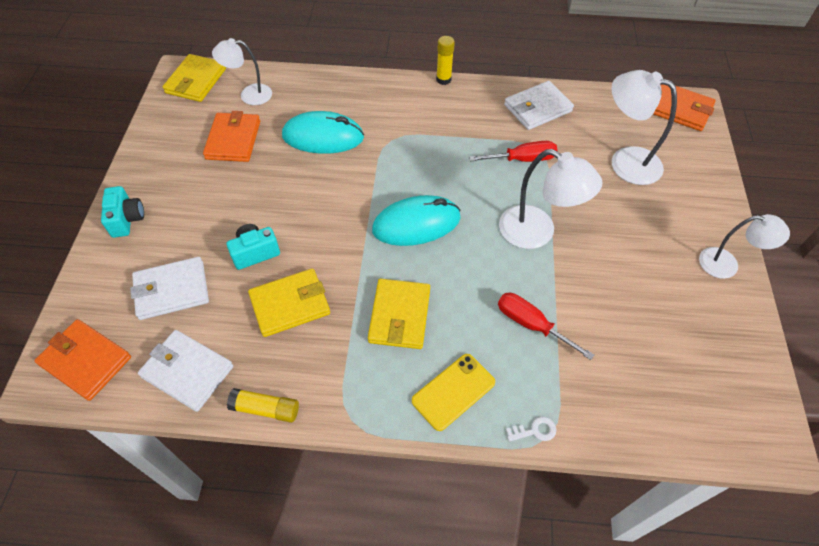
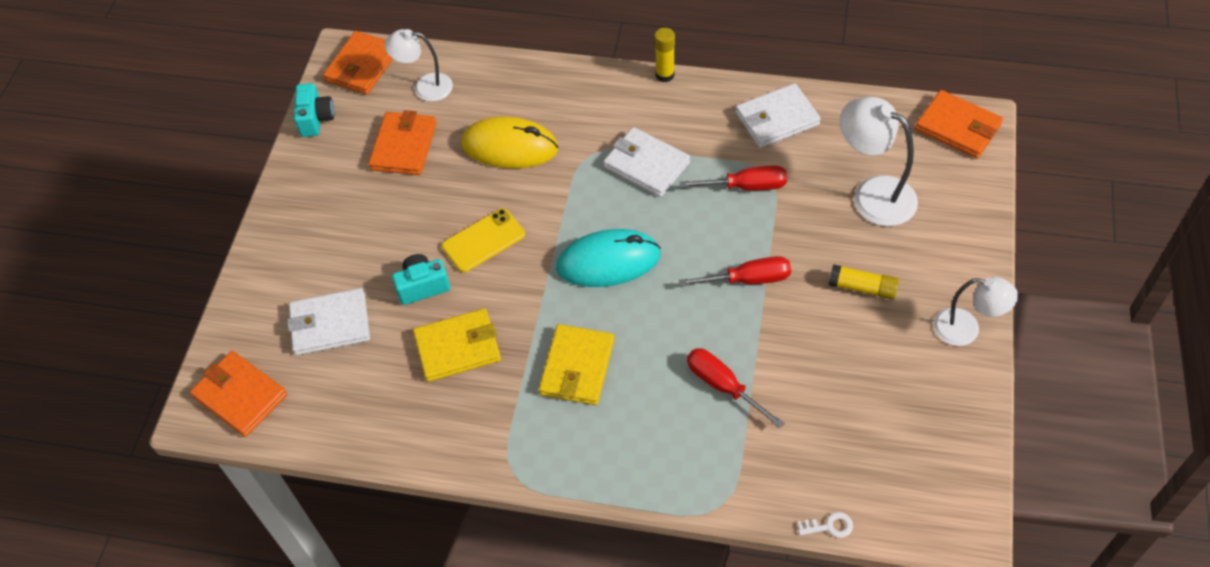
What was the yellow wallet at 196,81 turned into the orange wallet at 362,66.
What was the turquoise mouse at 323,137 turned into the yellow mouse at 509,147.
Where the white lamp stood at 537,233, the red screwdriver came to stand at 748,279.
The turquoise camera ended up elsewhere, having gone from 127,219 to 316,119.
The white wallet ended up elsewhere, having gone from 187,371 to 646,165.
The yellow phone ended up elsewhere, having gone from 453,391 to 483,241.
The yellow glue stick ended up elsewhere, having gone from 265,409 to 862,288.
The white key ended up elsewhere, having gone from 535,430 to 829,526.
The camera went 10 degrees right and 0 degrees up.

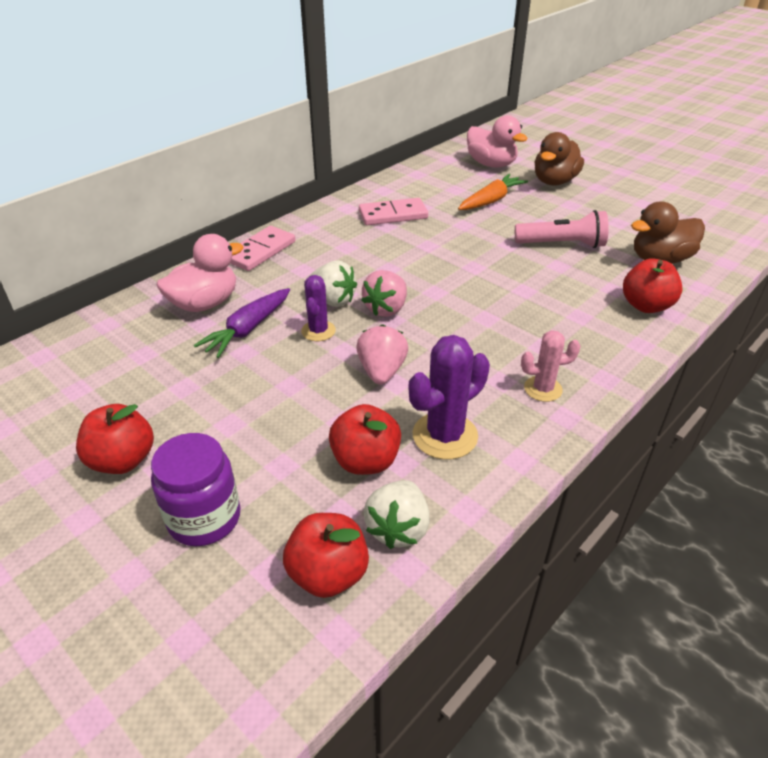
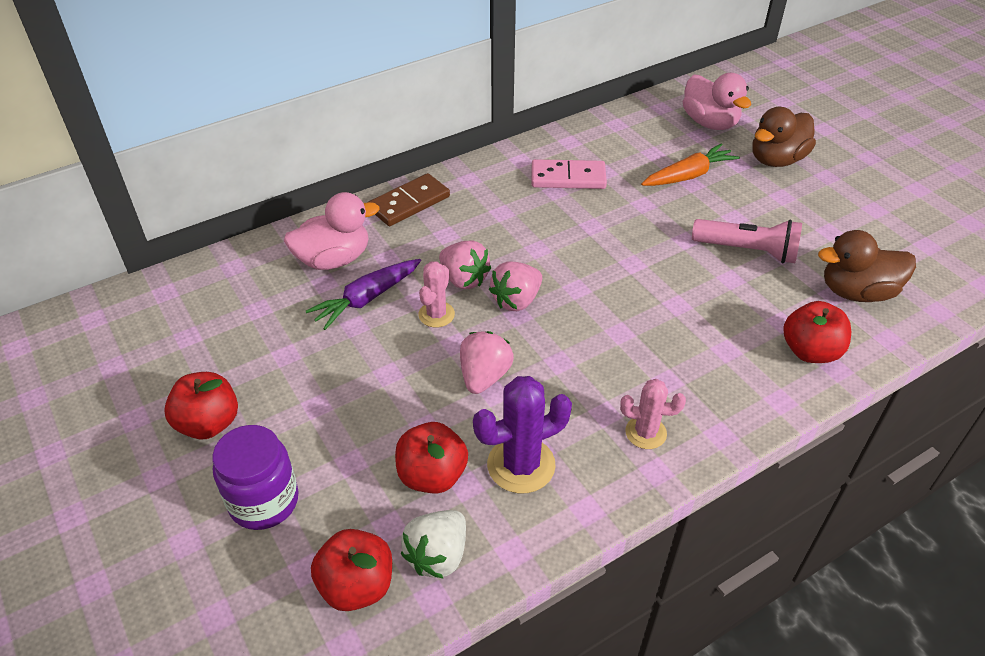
What was the pink domino at 260,251 turned into the brown domino at 409,203.
What was the white strawberry at 332,300 turned into the pink strawberry at 464,279.
What was the purple cactus at 318,331 turned into the pink cactus at 436,314.
The camera went 15 degrees right and 5 degrees up.

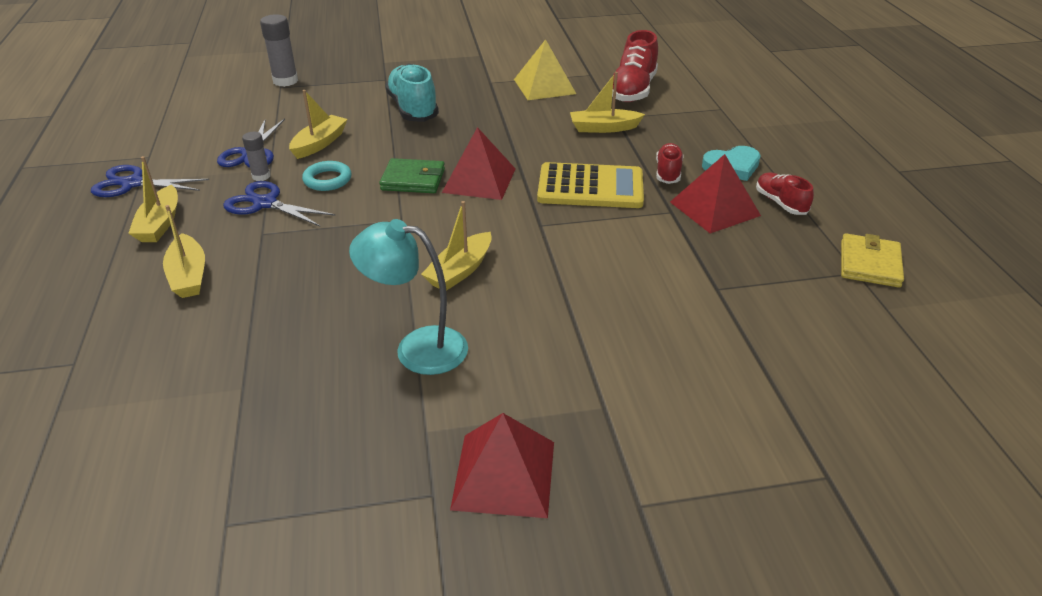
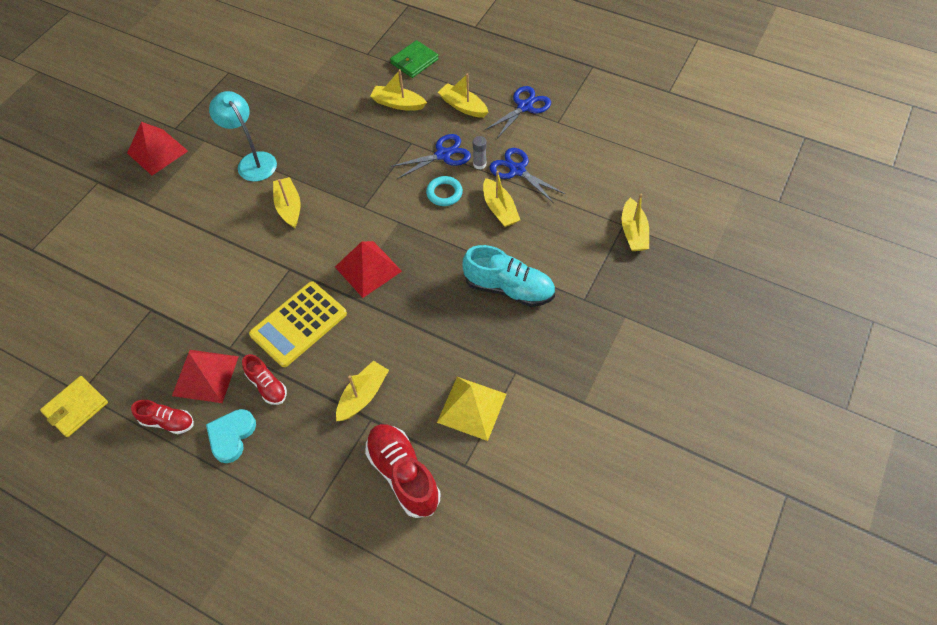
Where the grey glue stick stood at 285,81, the yellow boat came to stand at 633,232.
The green wallet ended up elsewhere, having gone from 413,180 to 414,61.
The turquoise lamp at 417,348 ended up facing another way, 90 degrees counterclockwise from before.
The yellow wallet at 869,264 ended up facing another way, 75 degrees clockwise from before.
The camera went 130 degrees right and 20 degrees up.

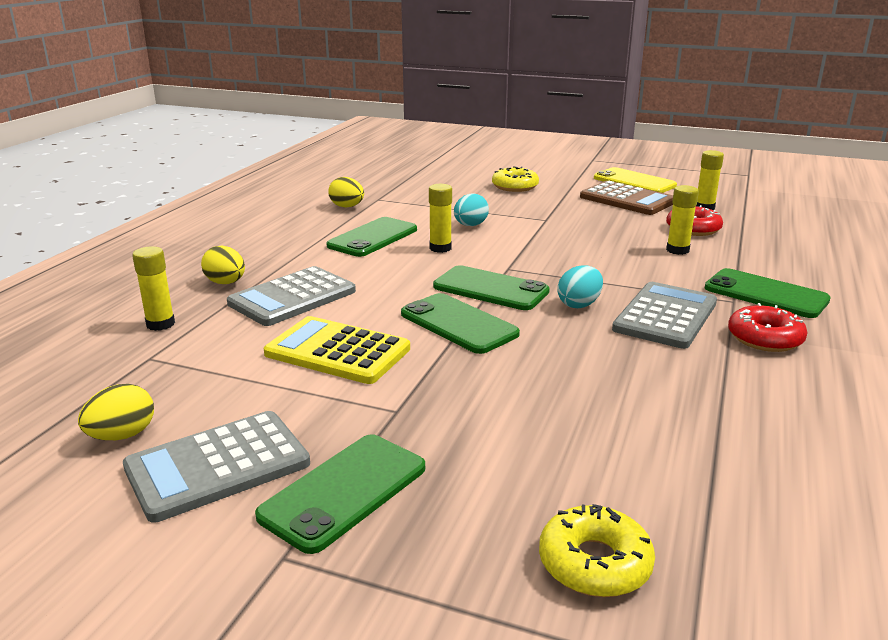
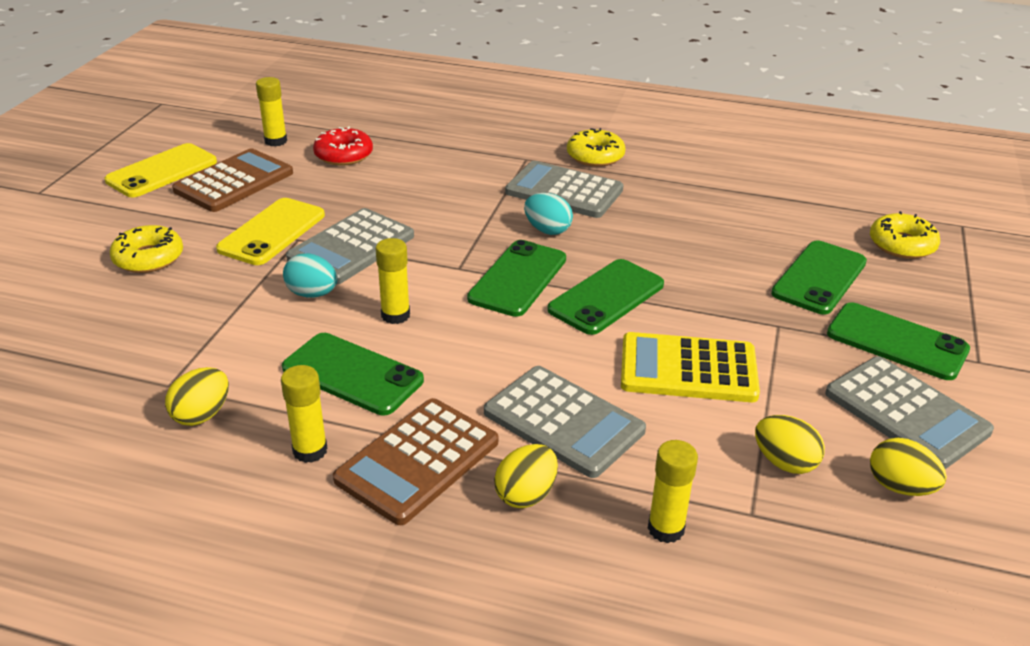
The yellow glue stick ended up elsewhere, having gone from 677,250 to 310,450.
The green phone ended up elsewhere, having gone from 765,294 to 819,278.
What was the red donut at 765,338 turned into the yellow donut at 595,156.
The yellow calculator at 337,351 ended up facing another way, 75 degrees clockwise from before.
The second view gained the yellow phone at 272,232.
The second view gained the grey calculator at 351,247.
The second view gained the brown calculator at 418,461.
The second view gained the yellow egg at 784,462.
The camera went 95 degrees left and 10 degrees up.

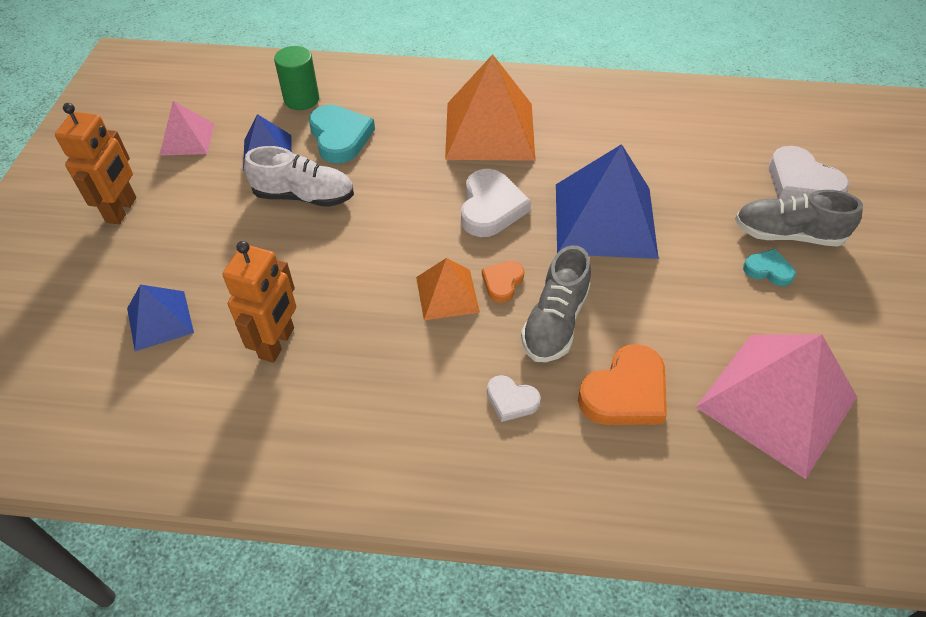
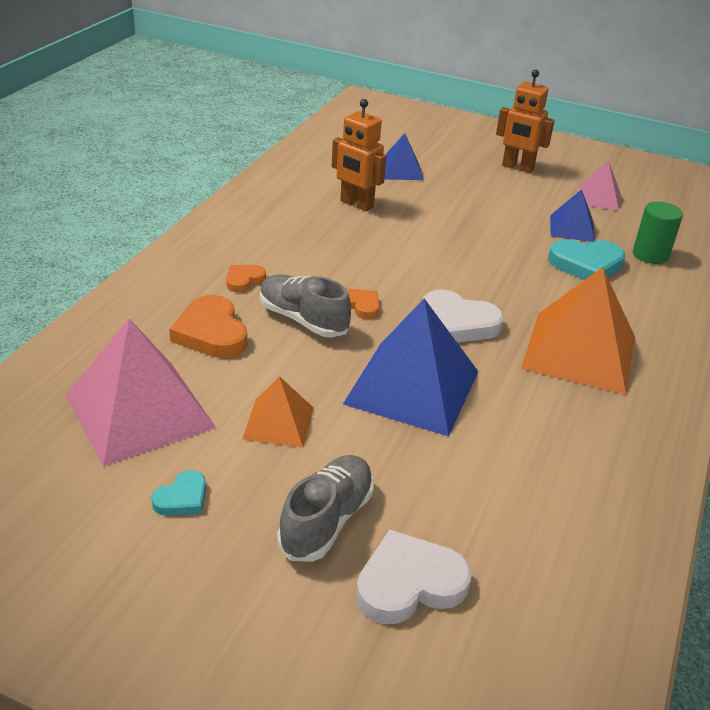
The second view lost the white shoe at 304,196.
The turquoise heart ended up elsewhere, having gone from 768,270 to 182,498.
The orange pyramid ended up elsewhere, having gone from 447,294 to 278,423.
What was the white heart at 511,400 turned into the orange heart at 244,280.
The camera went 105 degrees right and 15 degrees down.

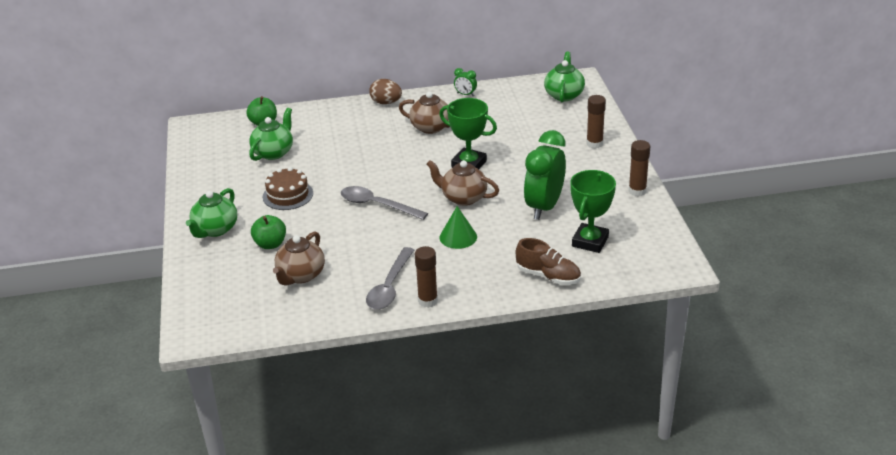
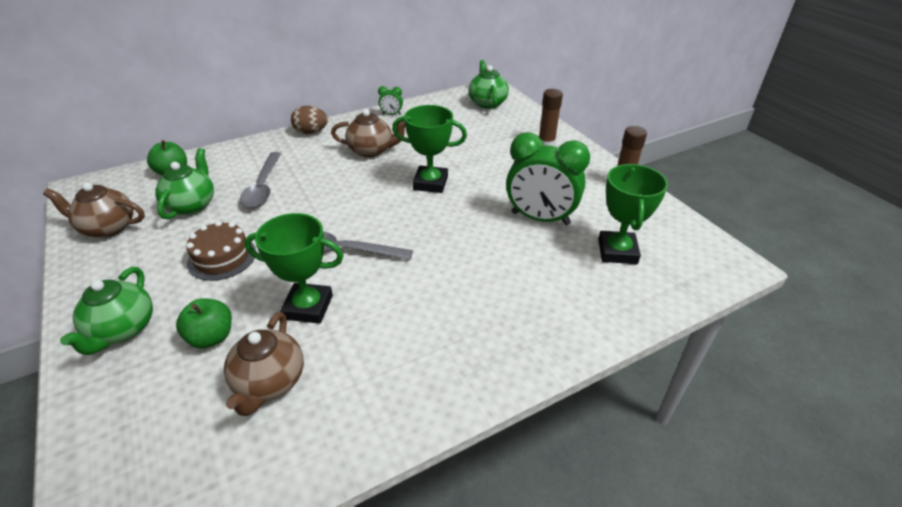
The green clock at 544,207 ended up facing another way, 75 degrees counterclockwise from before.
The brown teapot ended up elsewhere, having gone from 463,198 to 108,228.
The second view lost the green cone at 458,237.
The second view lost the brown shoe at 548,276.
The second view lost the brown glue stick at 428,301.
The grey spoon ended up elsewhere, having gone from 389,286 to 263,187.
The second view gained the green trophy at 308,307.
The camera went 20 degrees left and 5 degrees up.

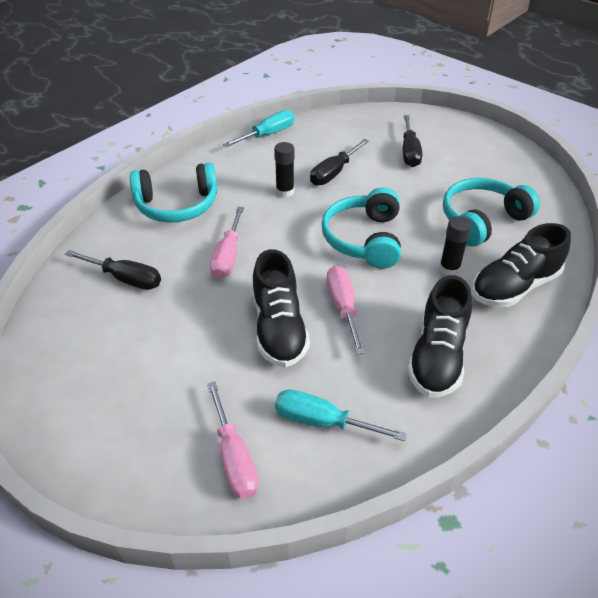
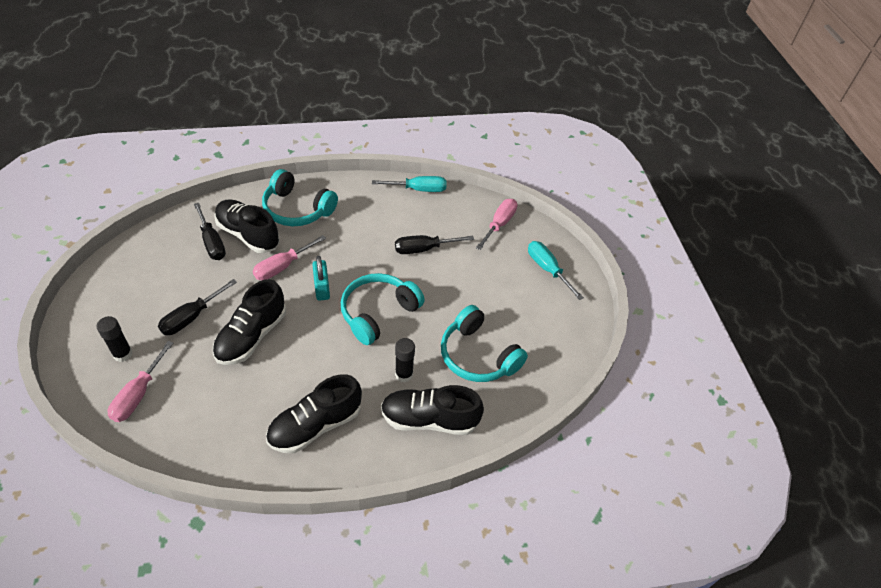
The black screwdriver ended up elsewhere, having gone from 409,152 to 192,317.
The black glue stick ended up elsewhere, having gone from 285,192 to 123,354.
The turquoise headphones at 482,220 ended up facing another way, 135 degrees counterclockwise from before.
The pink screwdriver ended up elsewhere, having gone from 343,307 to 499,224.
The turquoise screwdriver ended up elsewhere, having gone from 323,422 to 547,269.
The second view gained the black shoe at 248,235.
The second view gained the turquoise padlock at 322,289.
The camera went 35 degrees right and 5 degrees up.

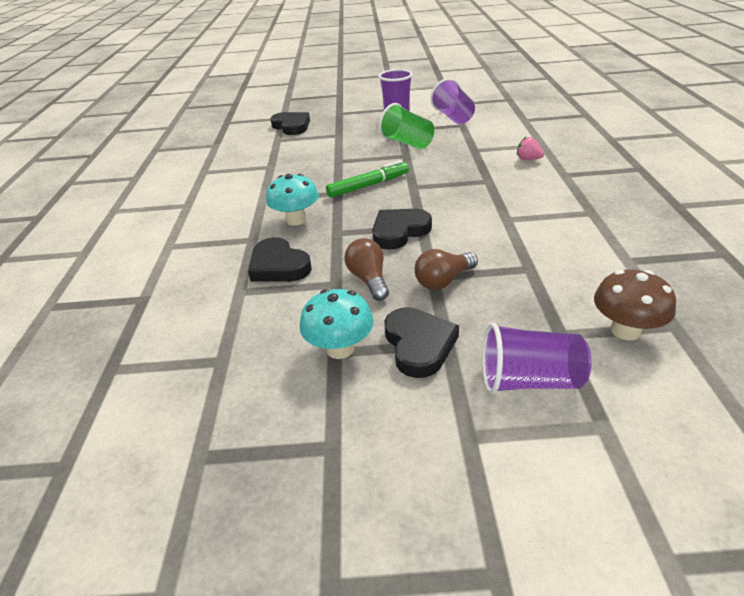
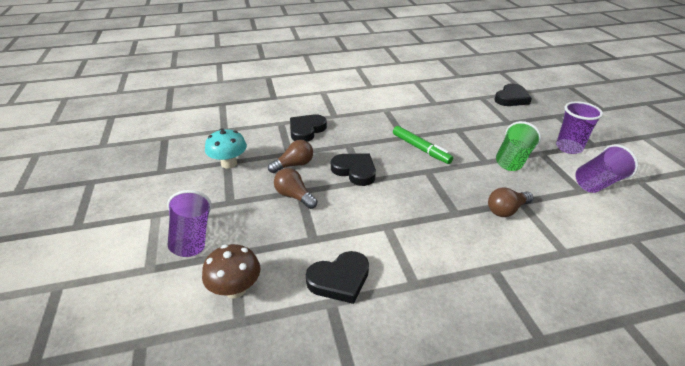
The second view lost the pink strawberry at 528,159.
The second view lost the turquoise mushroom at 296,220.
The black heart ended up elsewhere, having gone from 419,345 to 339,279.
The second view gained the brown light bulb at 506,210.
The camera went 75 degrees right and 0 degrees up.

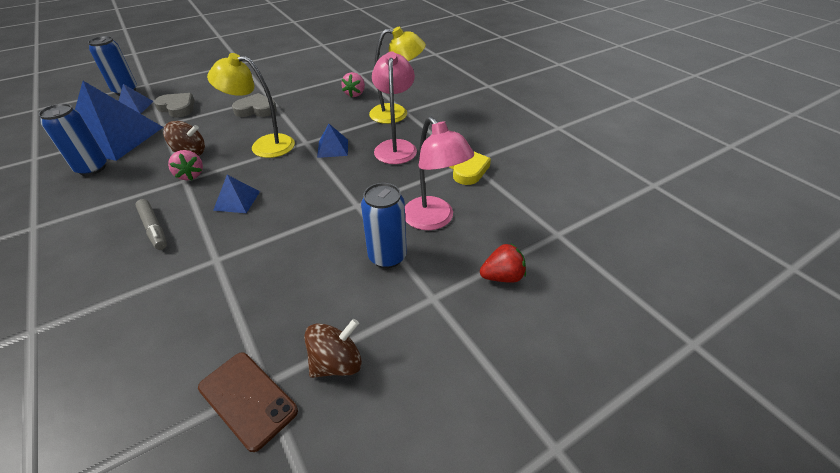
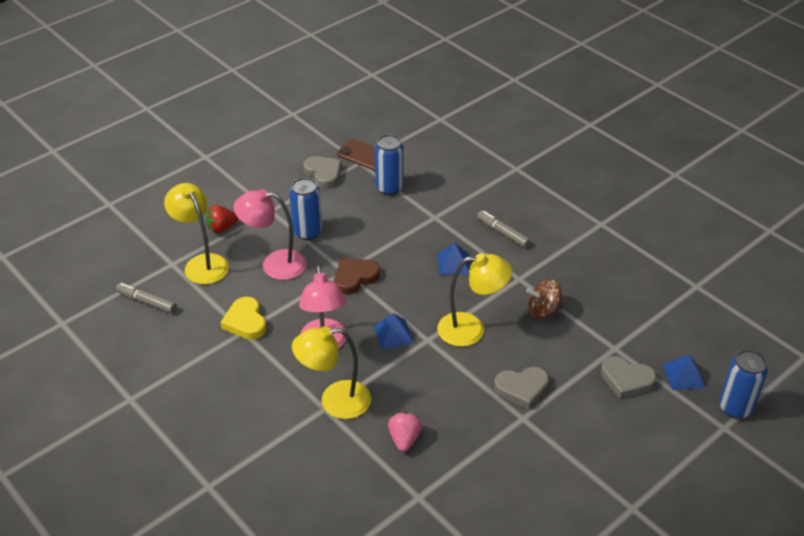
The second view lost the blue pyramid at 115,138.
The blue can ended up elsewhere, having gone from 92,168 to 389,188.
The pink lamp at 434,220 ended up facing another way, 45 degrees counterclockwise from before.
The second view lost the pink strawberry at 190,175.
Where the brown spinning top stood at 337,362, the grey heart came to stand at 323,174.
The second view gained the yellow lamp at 202,263.
The second view gained the brown heart at 355,278.
The second view gained the grey marker at 146,302.
The camera went 170 degrees right and 0 degrees up.

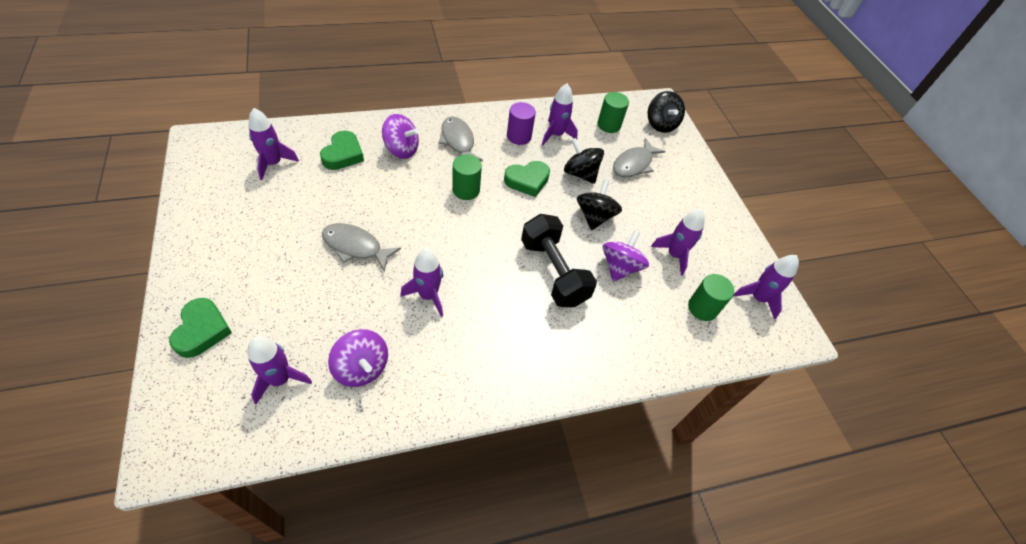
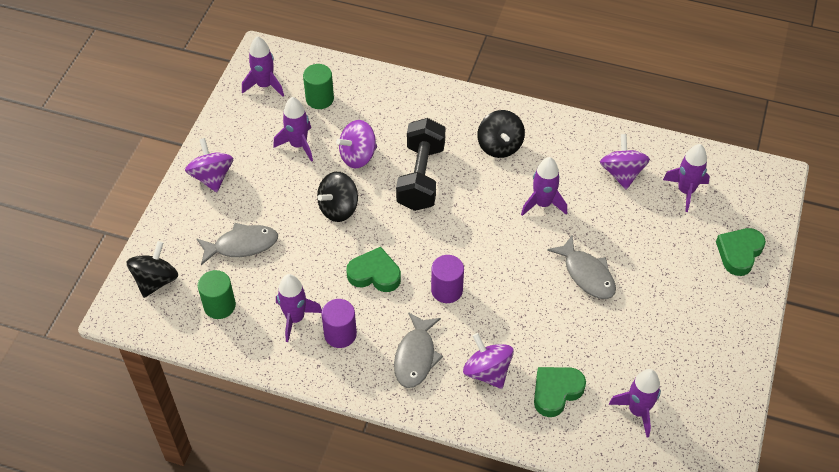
The black spinning top ended up elsewhere, having gone from 580,173 to 499,146.
What was the green cylinder at 466,190 turned into the purple cylinder at 447,290.
The second view gained the purple spinning top at 212,177.
The camera went 140 degrees left and 0 degrees up.

